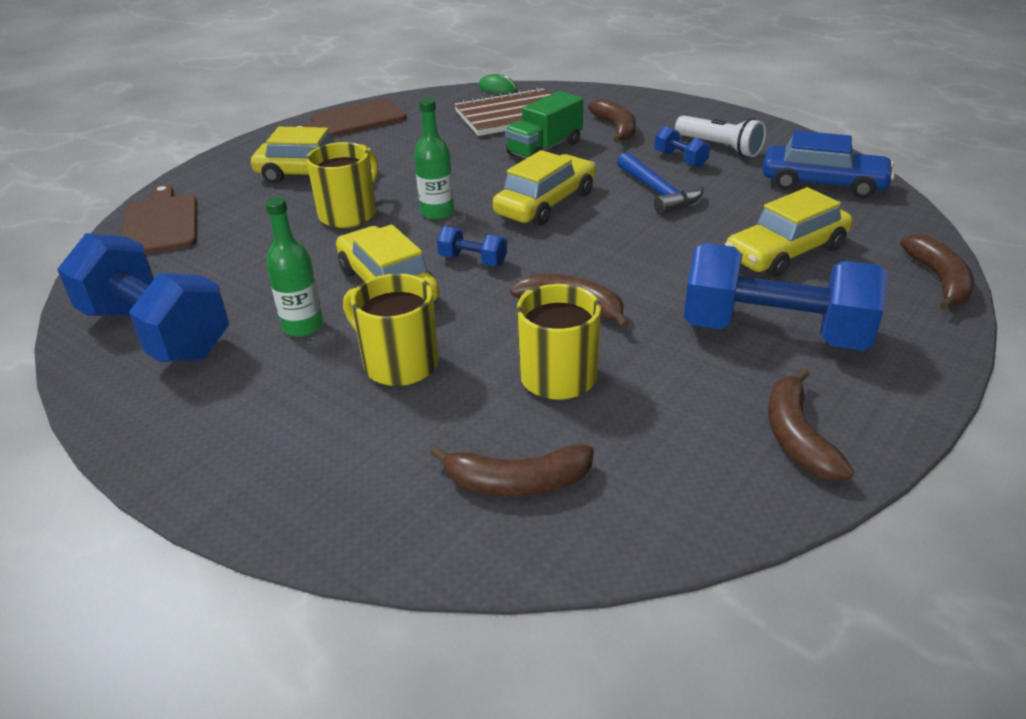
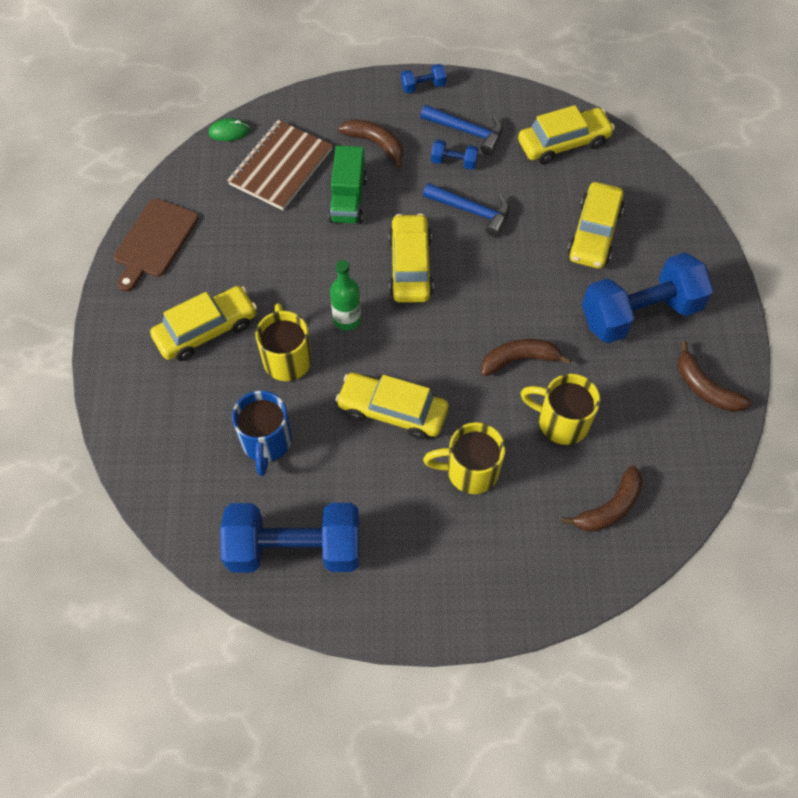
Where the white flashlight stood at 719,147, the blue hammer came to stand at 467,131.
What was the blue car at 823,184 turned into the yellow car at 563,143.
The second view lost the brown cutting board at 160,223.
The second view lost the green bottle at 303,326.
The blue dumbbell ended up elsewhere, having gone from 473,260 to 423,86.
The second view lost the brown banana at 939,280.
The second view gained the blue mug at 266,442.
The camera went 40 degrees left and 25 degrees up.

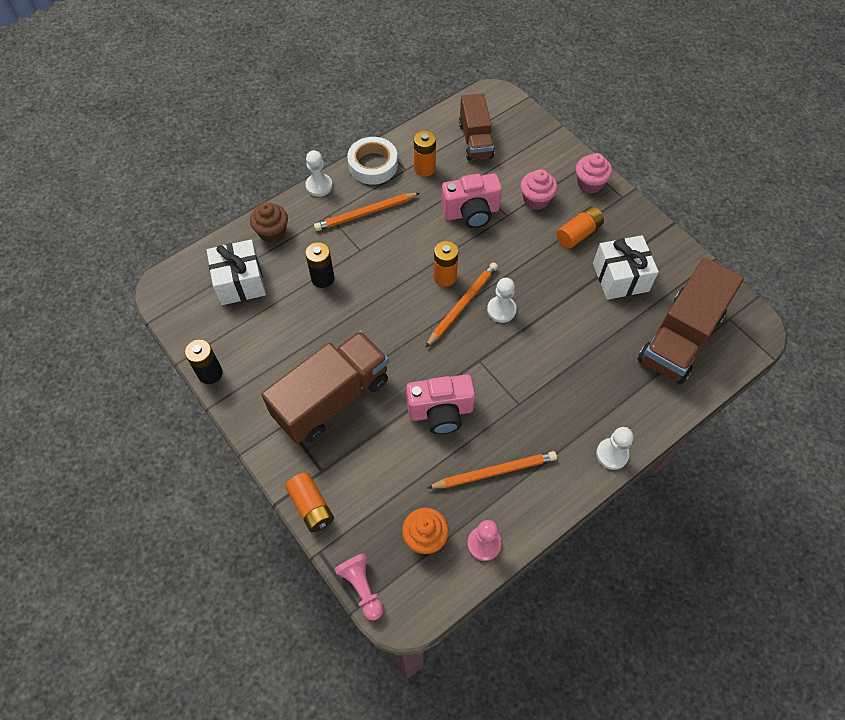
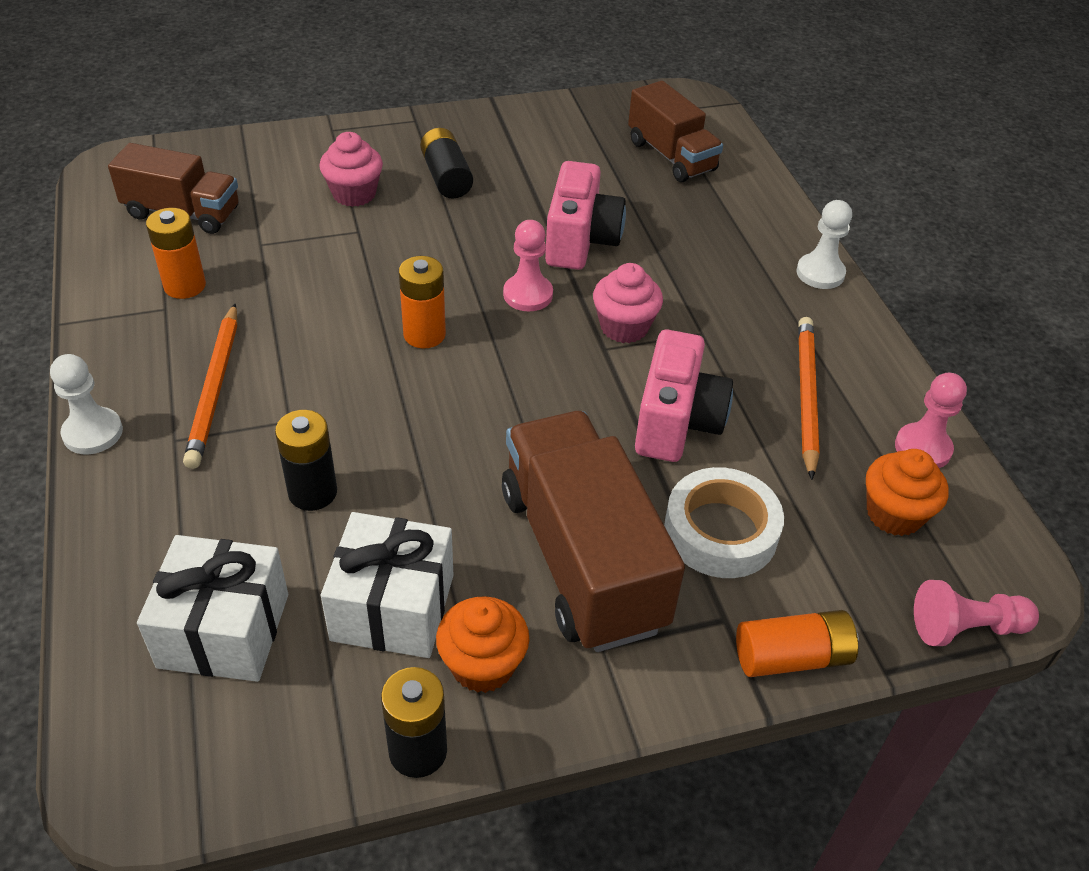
The white tape ended up elsewhere, having gone from 373,165 to 720,531.
The pink cupcake ended up elsewhere, having gone from 590,184 to 624,327.
The pink camera ended up elsewhere, having gone from 471,213 to 581,241.
The second view lost the brown cupcake at 272,232.
What was the orange battery at 578,233 turned into the black battery at 446,177.
The white gift ended up elsewhere, having gone from 620,277 to 393,607.
The size of the brown truck at 680,338 changed by a factor of 0.63.
The second view lost the orange pencil at 462,305.
What was the white pawn at 501,310 turned into the pink pawn at 528,295.
The second view gained the orange cupcake at 482,665.
The camera went 70 degrees left and 15 degrees down.

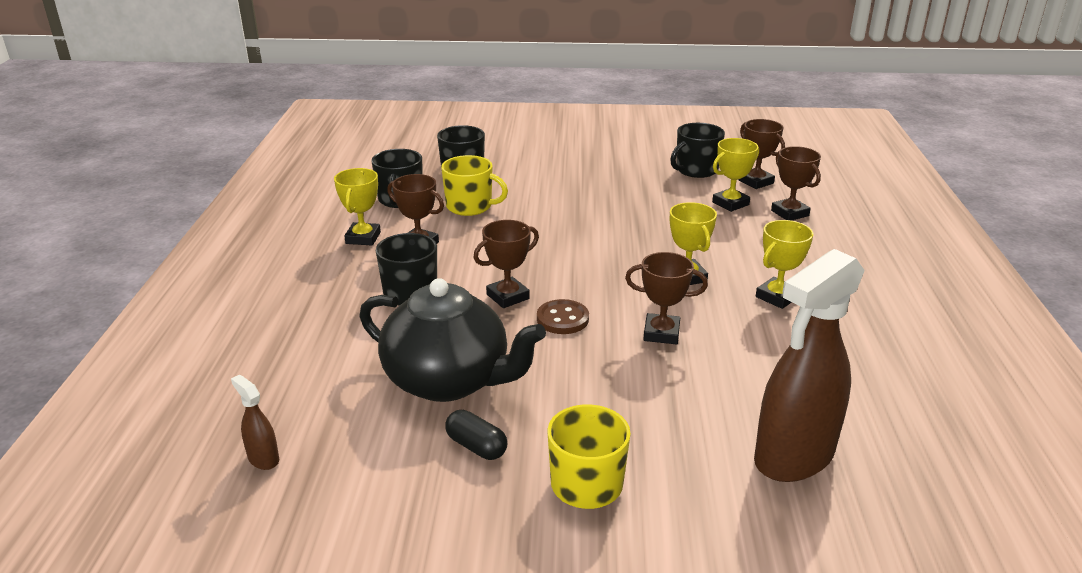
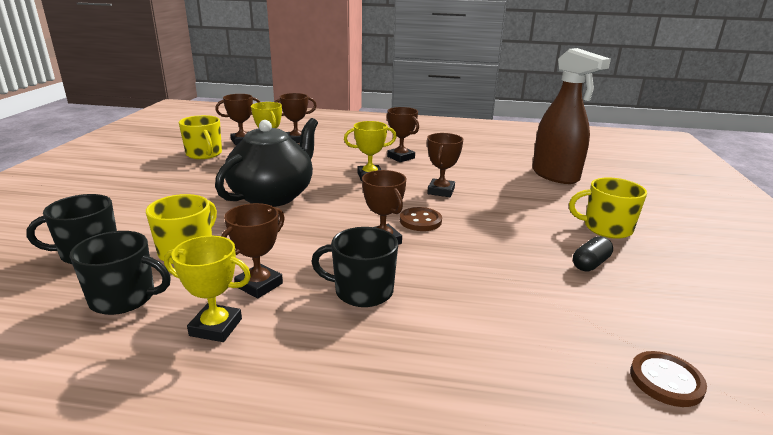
What was the black mug at 695,170 turned into the yellow mug at 204,154.
What was the yellow trophy at 777,297 turned into the brown trophy at 401,157.
The black teapot ended up elsewhere, having gone from 449,381 to 273,196.
Where the brown spray bottle stood at 263,459, the brown button came to stand at 666,380.
The camera went 85 degrees left and 5 degrees down.

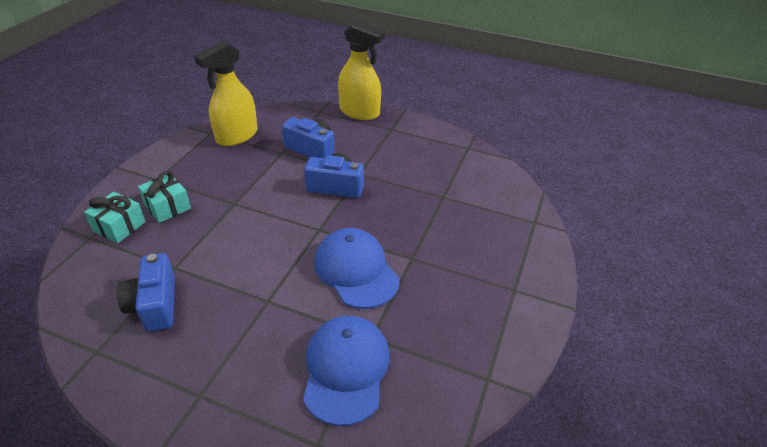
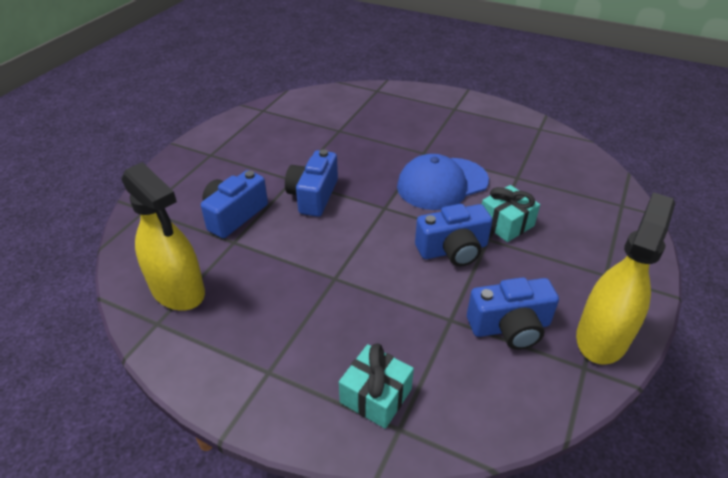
The yellow spray bottle ended up elsewhere, having gone from 359,112 to 602,337.
The turquoise gift ended up elsewhere, having gone from 167,207 to 506,223.
The second view lost the blue cap at 346,369.
The second view gained the blue camera at 453,250.
The camera went 85 degrees left and 0 degrees up.

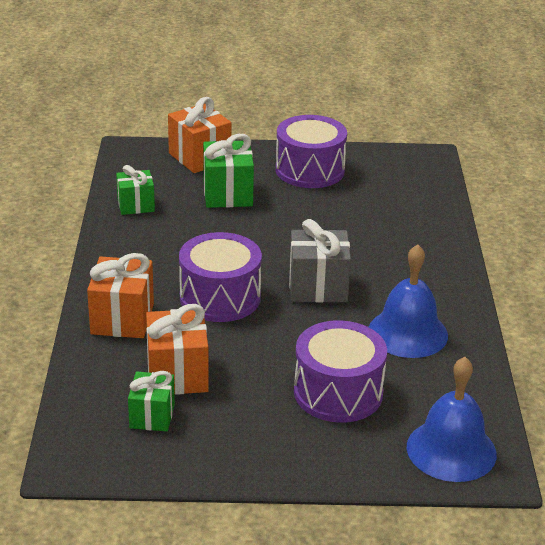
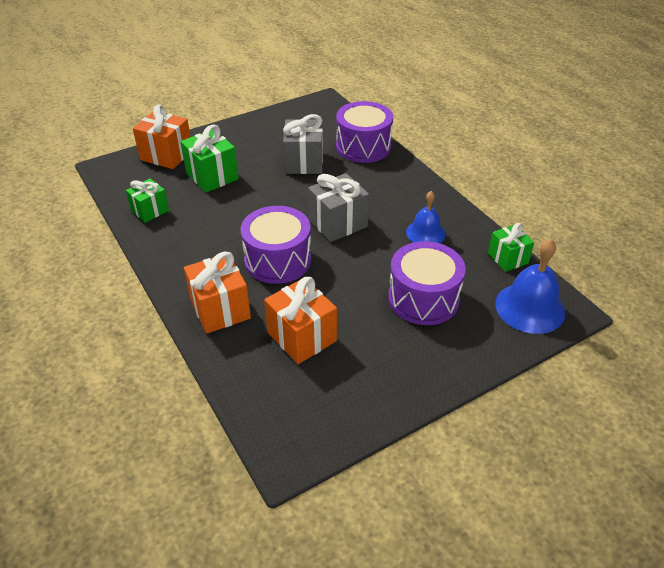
The purple drum ended up elsewhere, having gone from 310,170 to 363,147.
The size of the blue bell at 408,333 changed by a factor of 0.65.
The green gift ended up elsewhere, having gone from 152,416 to 507,258.
The second view gained the grey gift at 304,162.
The camera went 30 degrees left and 10 degrees up.

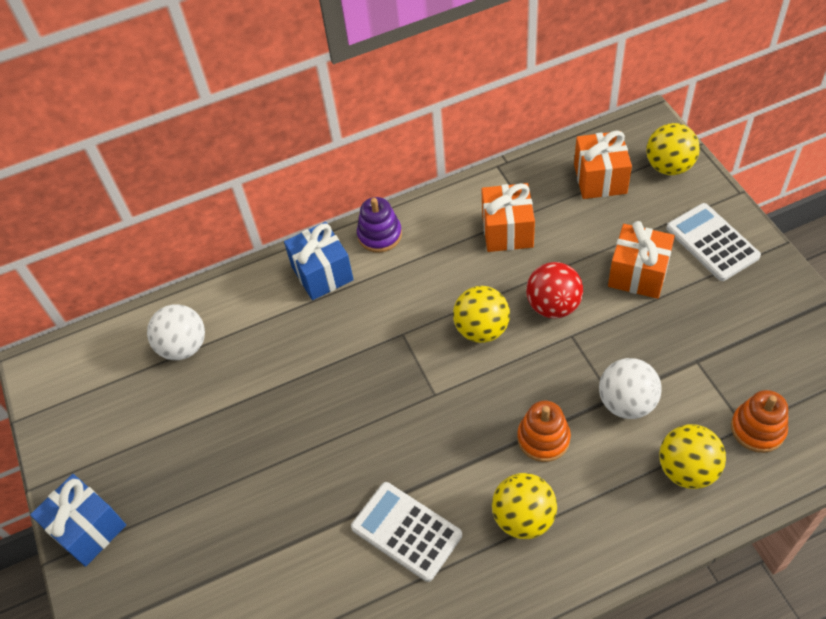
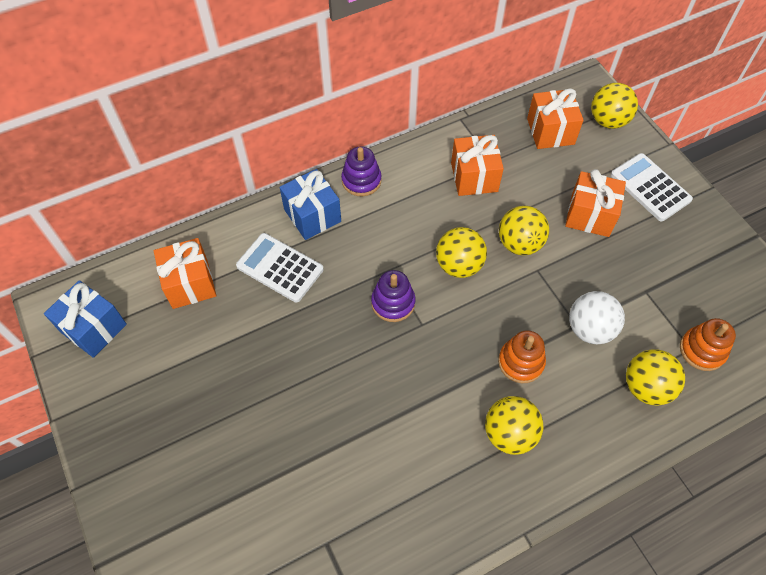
What was the red ball at 553,306 turned into the yellow ball at 519,244.
Where the white ball stood at 184,347, the orange gift came to stand at 190,283.
The blue gift ended up elsewhere, having gone from 88,529 to 93,328.
The white calculator ended up elsewhere, having gone from 406,531 to 280,268.
The second view gained the purple stacking toy at 393,303.
The camera went 10 degrees left and 5 degrees up.

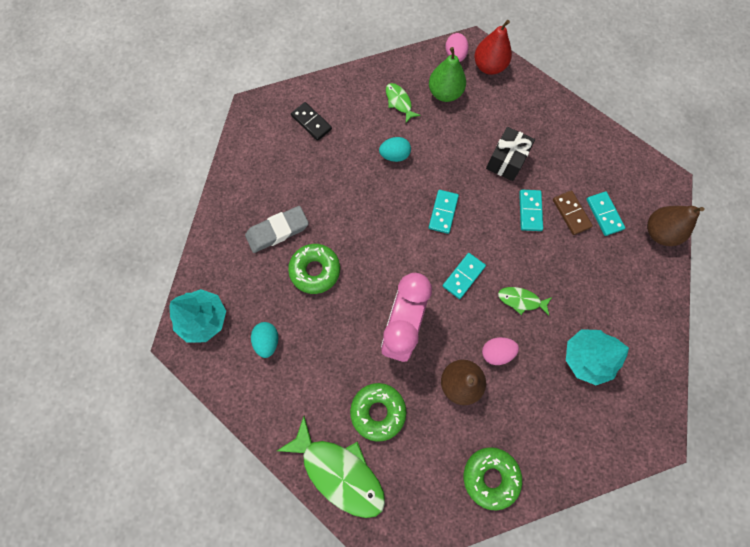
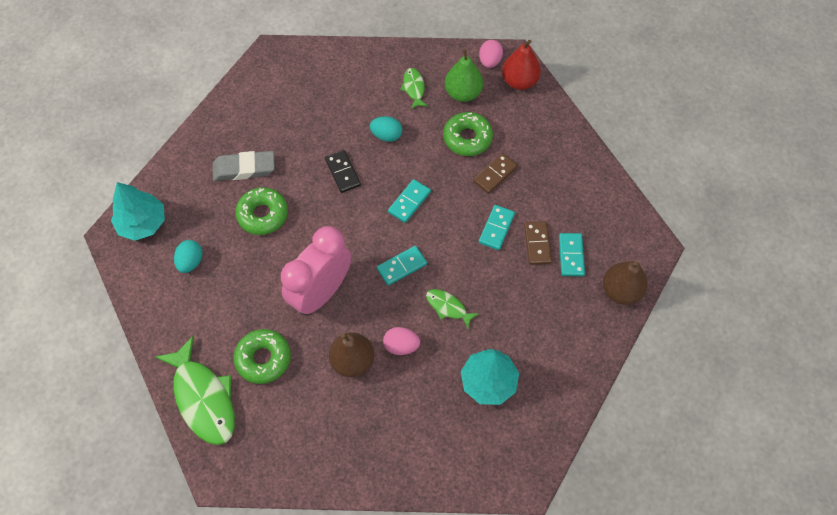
The black domino ended up elsewhere, having gone from 311,122 to 342,172.
Where the black gift stood at 506,161, the brown domino came to stand at 495,174.
The green donut ended up elsewhere, having gone from 490,477 to 467,138.
The camera went 20 degrees right and 10 degrees down.

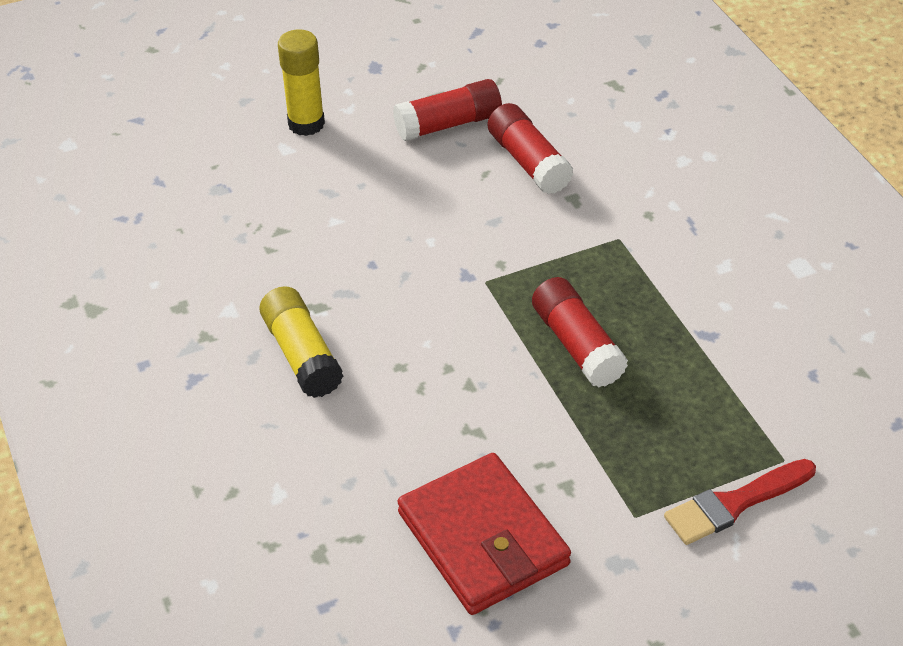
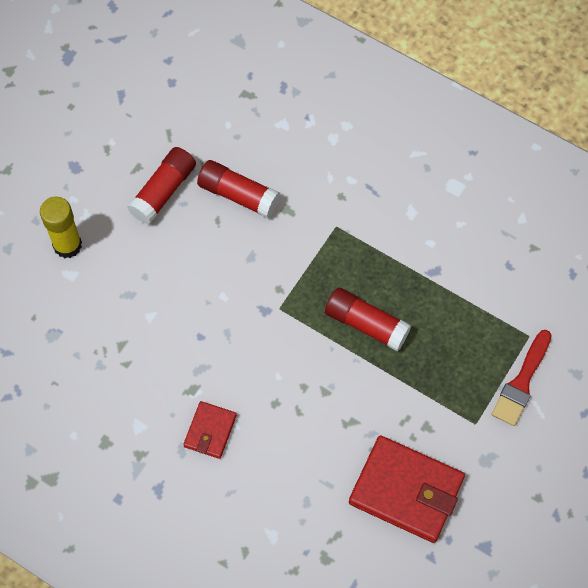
Where the yellow glue stick stood at 302,354, the red wallet came to stand at 210,431.
The camera went 35 degrees left and 20 degrees up.

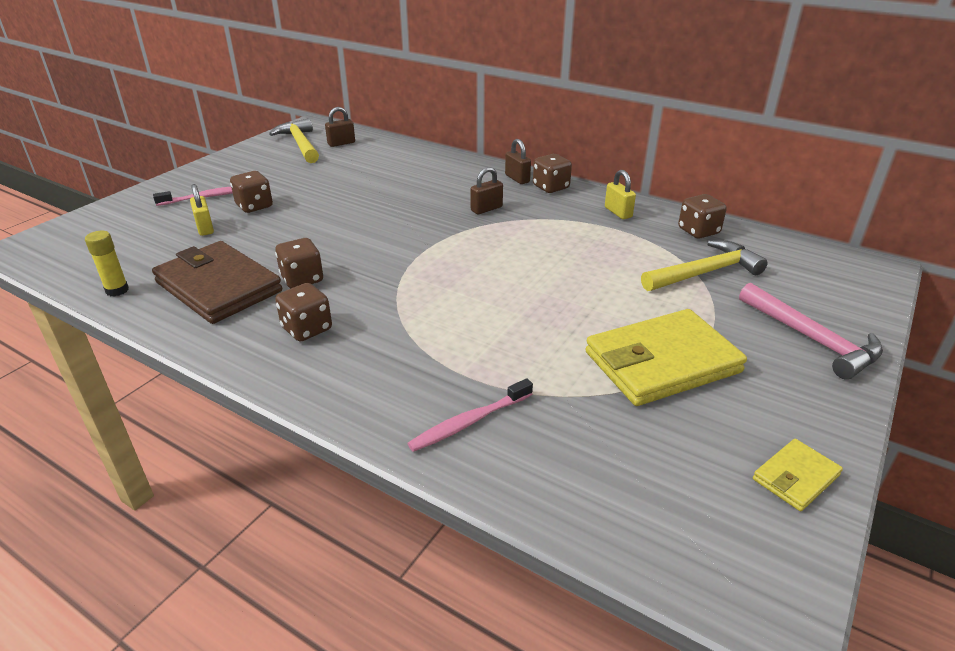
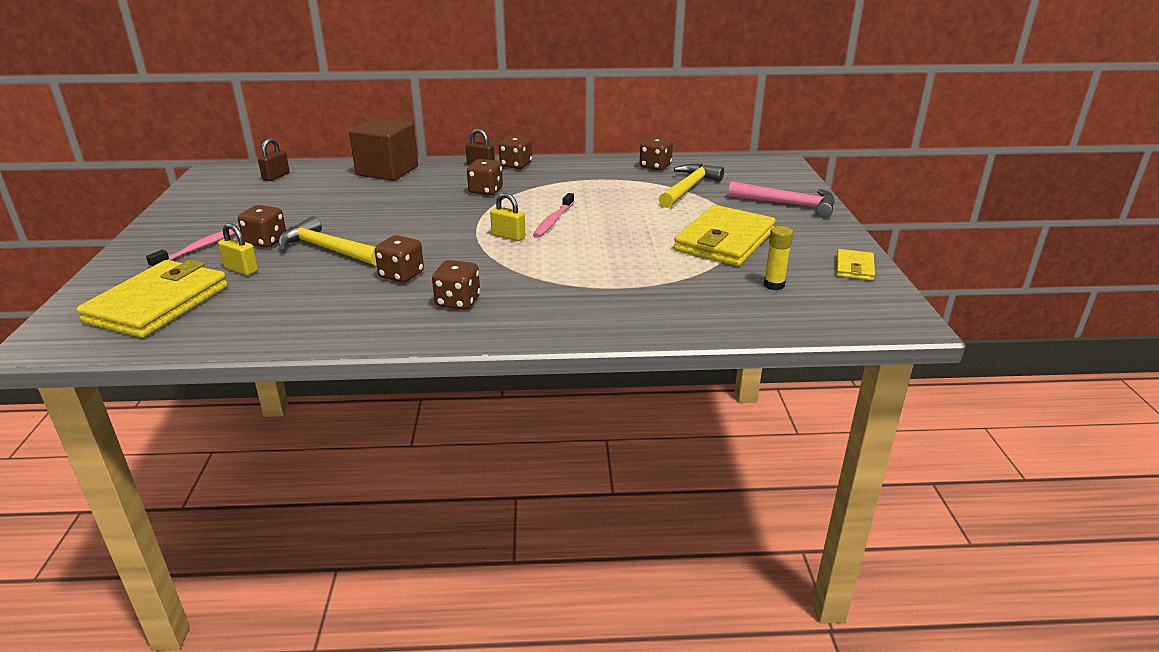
The yellow hammer ended up elsewhere, having gone from 300,144 to 328,249.
Where the brown padlock stood at 486,209, the brown dice came to stand at 486,191.
The yellow padlock ended up elsewhere, having gone from 618,212 to 508,236.
The yellow glue stick ended up elsewhere, having gone from 117,290 to 774,285.
The second view lost the brown wallet at 218,287.
The pink toothbrush ended up elsewhere, having gone from 469,422 to 553,221.
The second view gained the brown cube at 387,171.
The second view gained the yellow wallet at 158,304.
The camera went 35 degrees left and 5 degrees down.

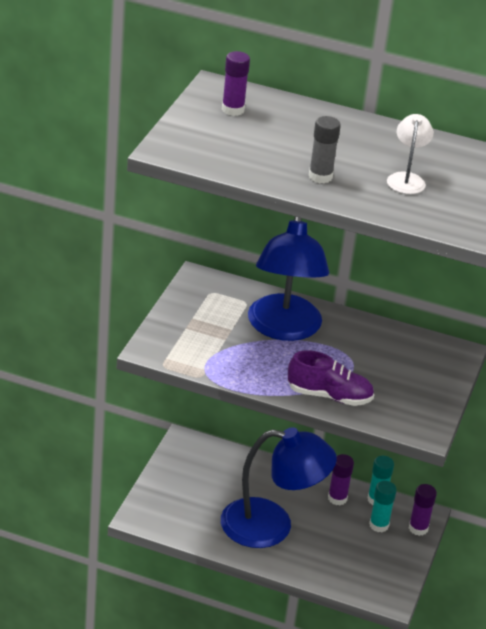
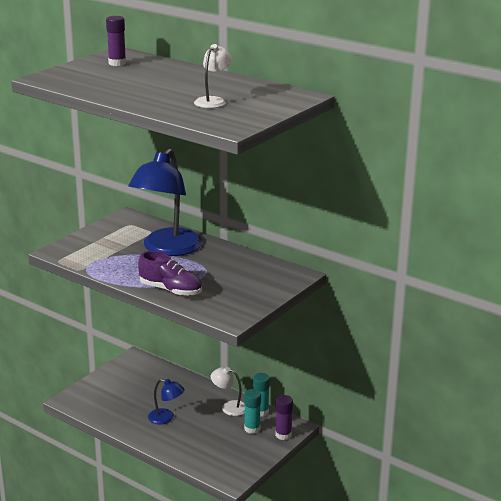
The second view lost the grey glue stick at 320,177.
The size of the blue lamp at 271,526 changed by a factor of 0.46.
Where the purple glue stick stood at 337,498, the white lamp came to stand at 229,407.
The camera went 20 degrees right and 10 degrees down.

